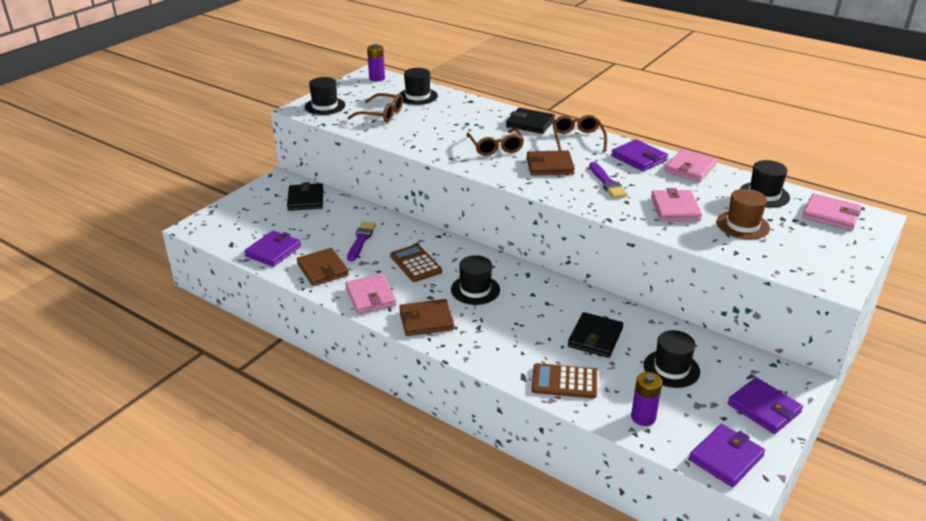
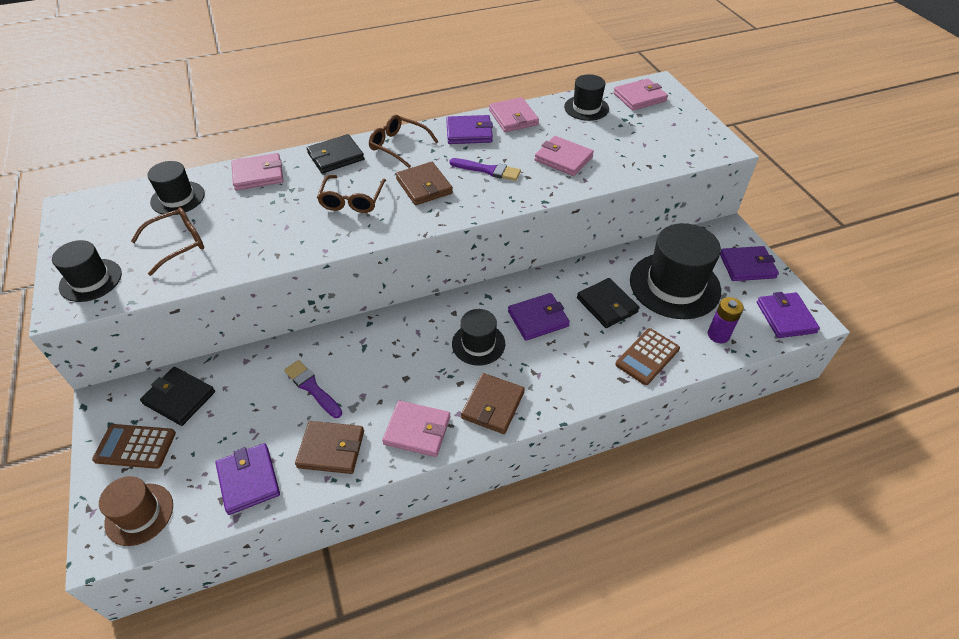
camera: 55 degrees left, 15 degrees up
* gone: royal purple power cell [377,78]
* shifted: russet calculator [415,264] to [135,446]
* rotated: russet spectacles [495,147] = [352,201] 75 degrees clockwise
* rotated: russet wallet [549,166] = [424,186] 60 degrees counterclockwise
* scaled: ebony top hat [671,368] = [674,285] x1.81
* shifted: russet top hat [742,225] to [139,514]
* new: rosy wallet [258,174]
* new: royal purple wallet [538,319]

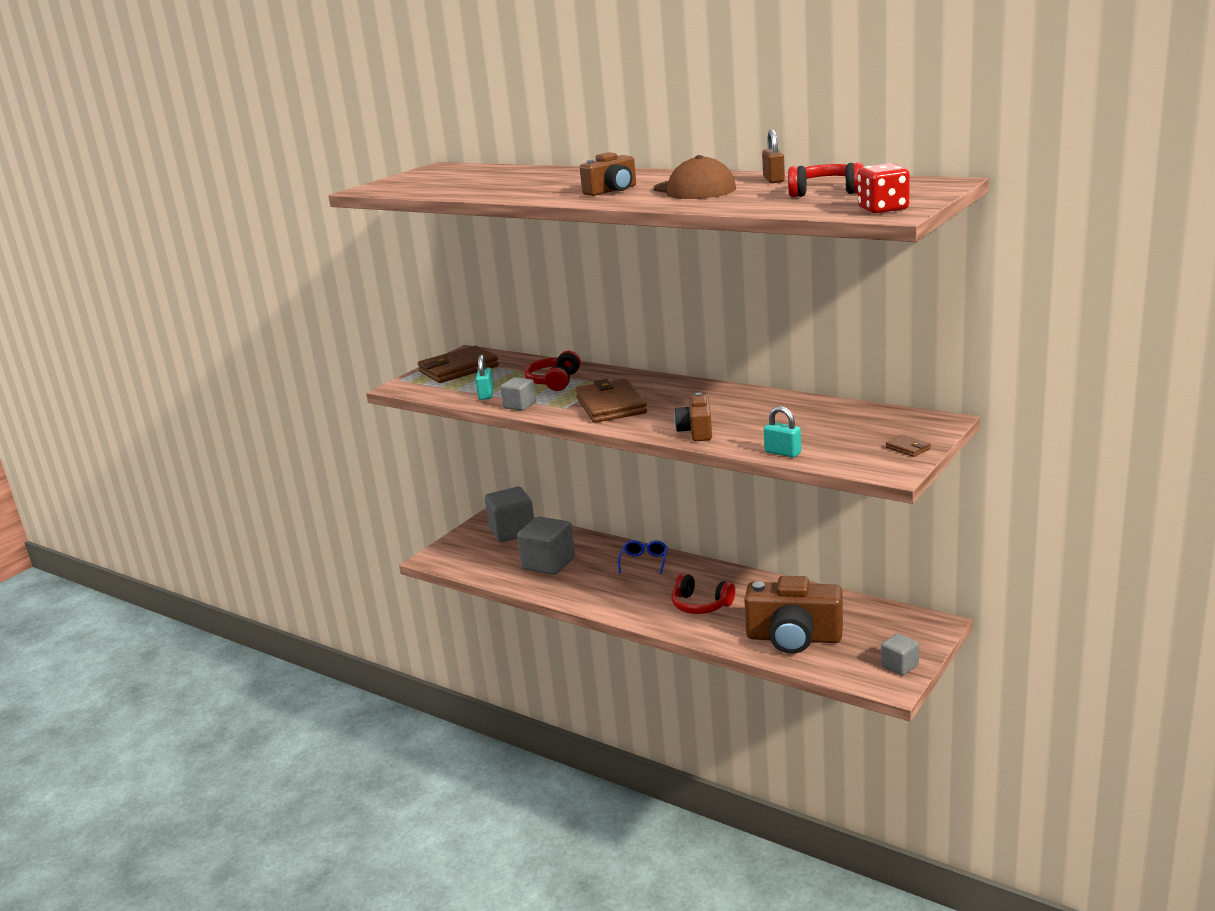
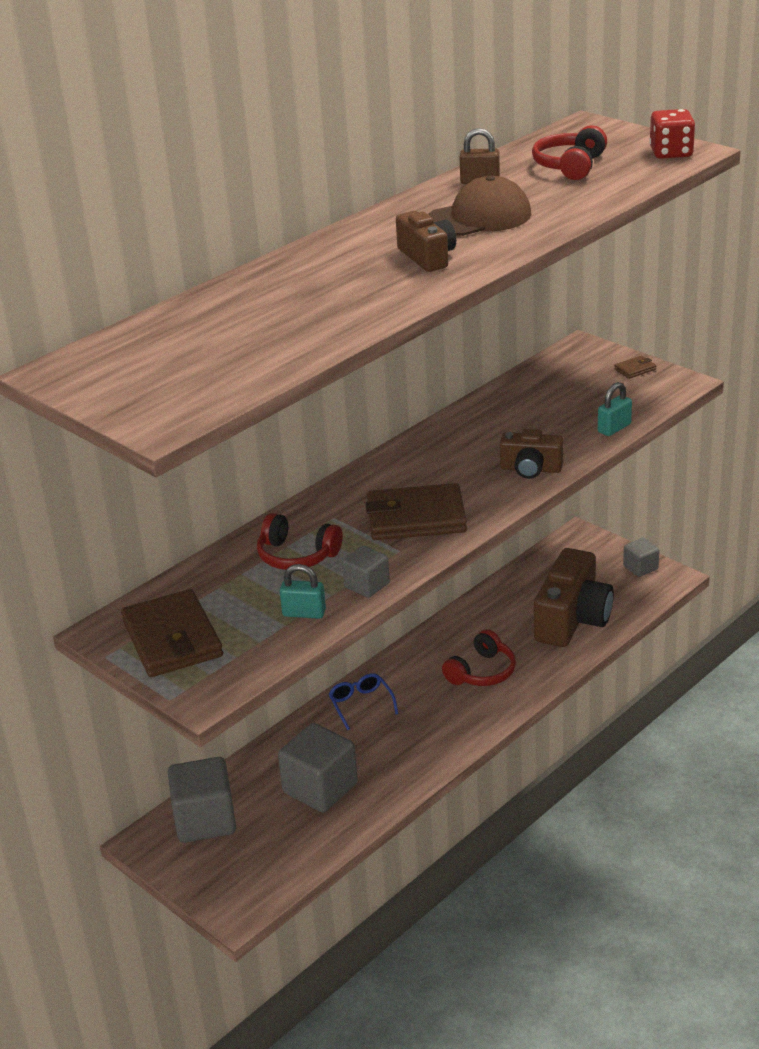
camera: 80 degrees left, 10 degrees up
* rotated: royal blue spectacles [644,562] = [361,704] 45 degrees clockwise

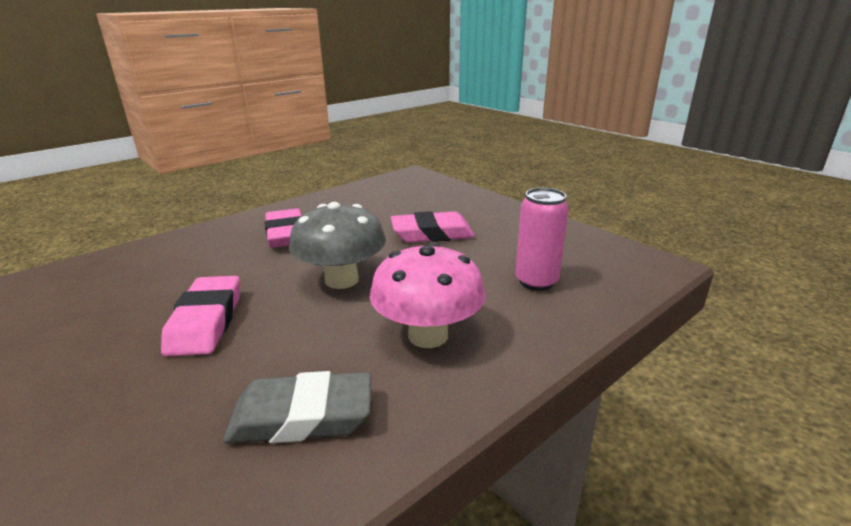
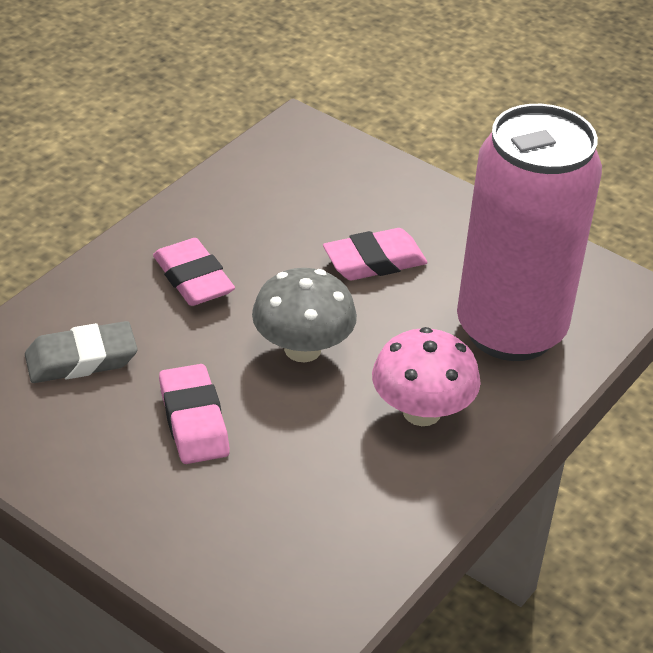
camera: 15 degrees left, 15 degrees up
* shifted: ash-grey gum eraser [302,416] to [81,359]
* scaled: rosy can [536,282] = [510,330] x2.42

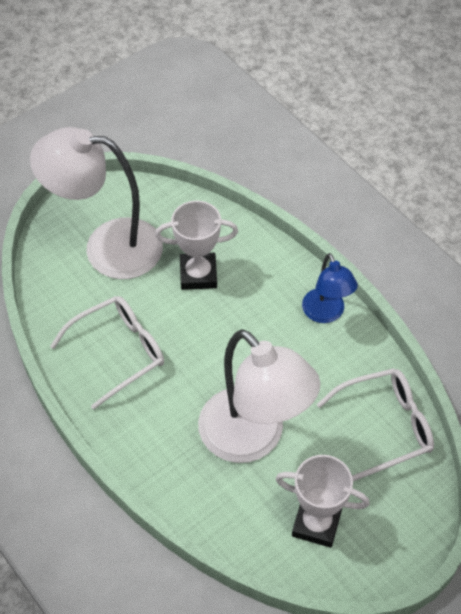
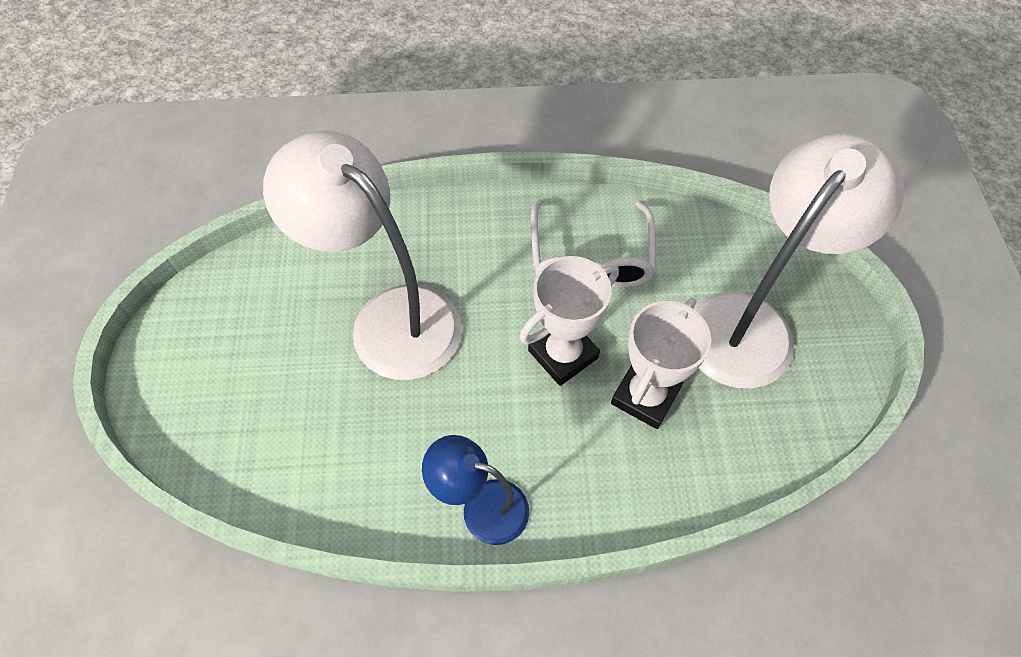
camera: 125 degrees right, 5 degrees up
* rotated: snow-white desk lamp [253,439] = [389,318] 45 degrees clockwise
* shifted: snow-white prize cup [316,523] to [563,354]
* gone: snow-white spectacles [385,427]

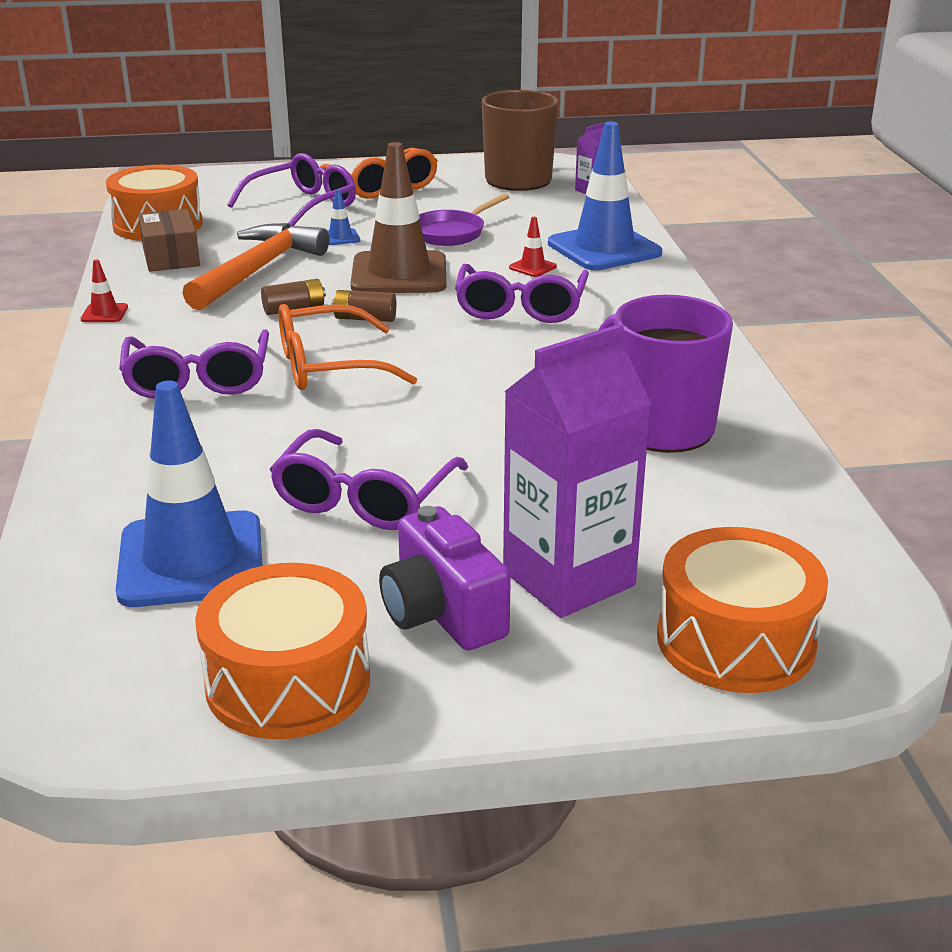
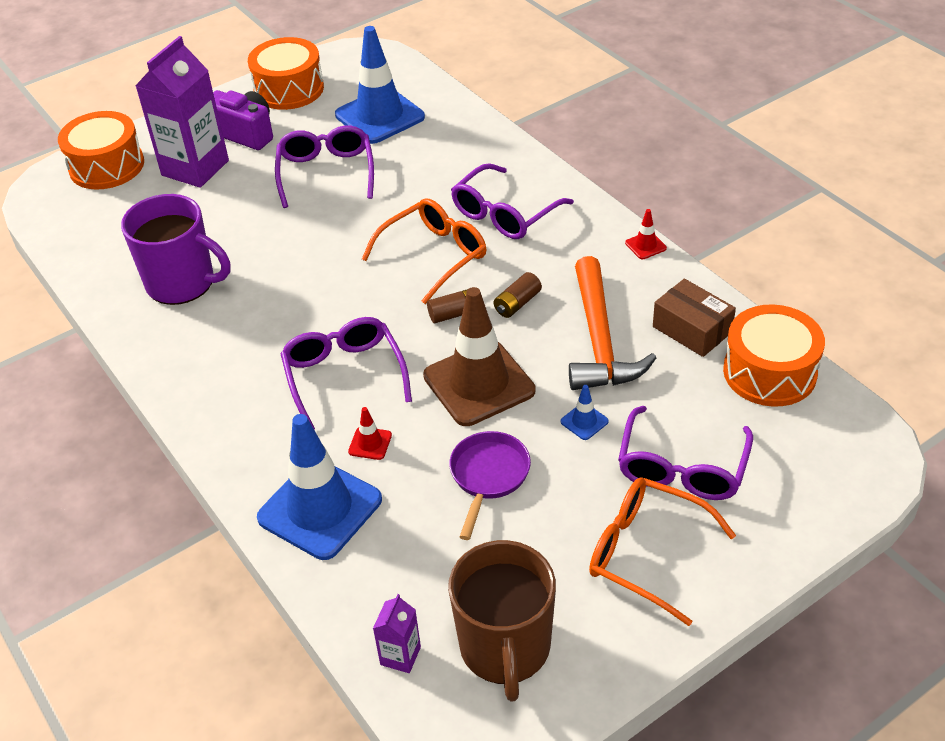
camera: 155 degrees right, 15 degrees up
* rotated: royal purple spectacles [198,379] = [504,214] 105 degrees counterclockwise

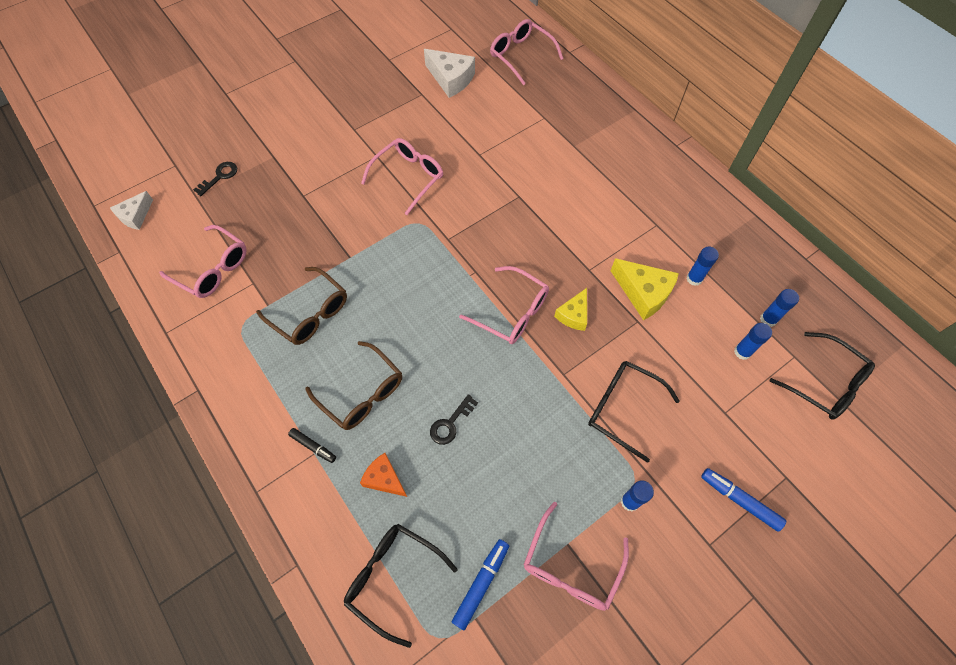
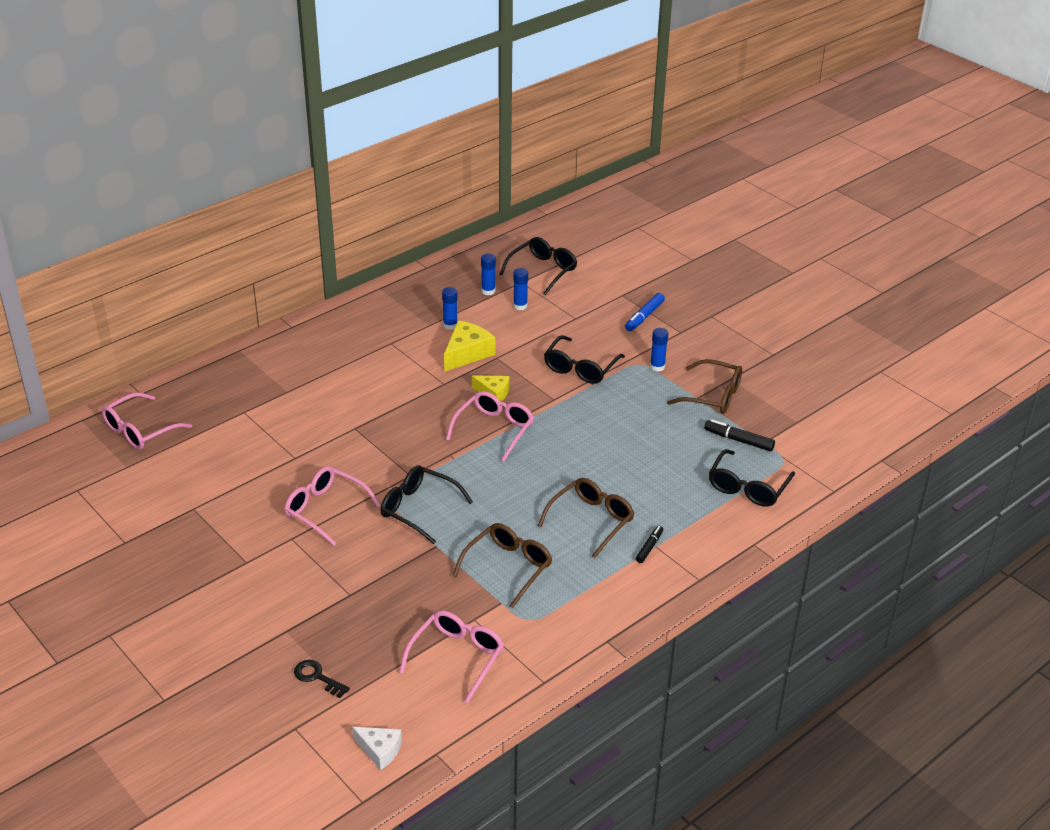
camera: 95 degrees left, 25 degrees down
* gone: orange-coloured cheese [384,478]
* gone: snow-white cheese [451,79]
* gone: ebony door key [450,423]
* repainted: royal blue marker [481,584] to ebony marker [738,440]
* repainted: rosy spectacles [571,565] to russet spectacles [712,395]
* new: ebony spectacles [419,509]

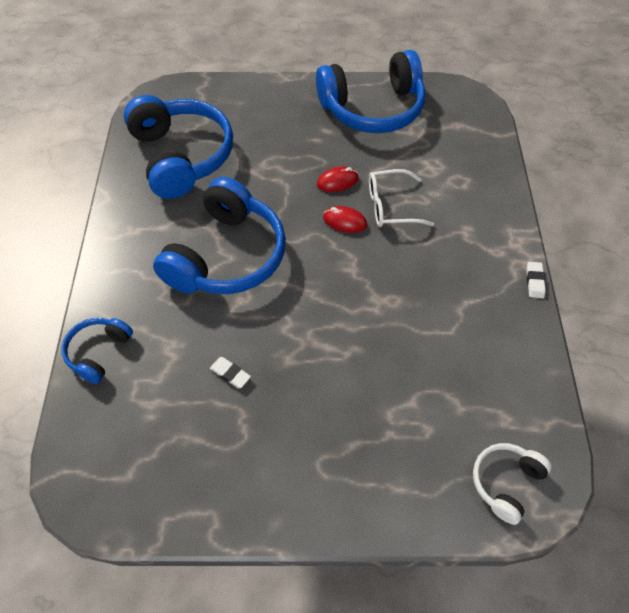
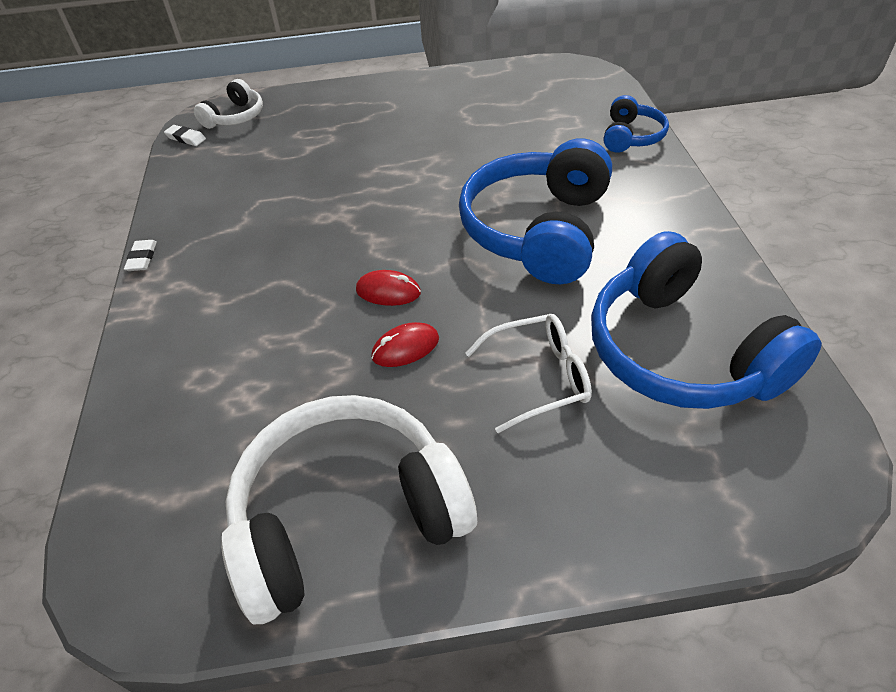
camera: 175 degrees right, 10 degrees down
* shifted: snow-white gum eraser [230,374] to [186,138]
* repainted: royal blue headphones [373,108] to snow-white headphones [347,516]
* shifted: snow-white spectacles [391,206] to [539,378]

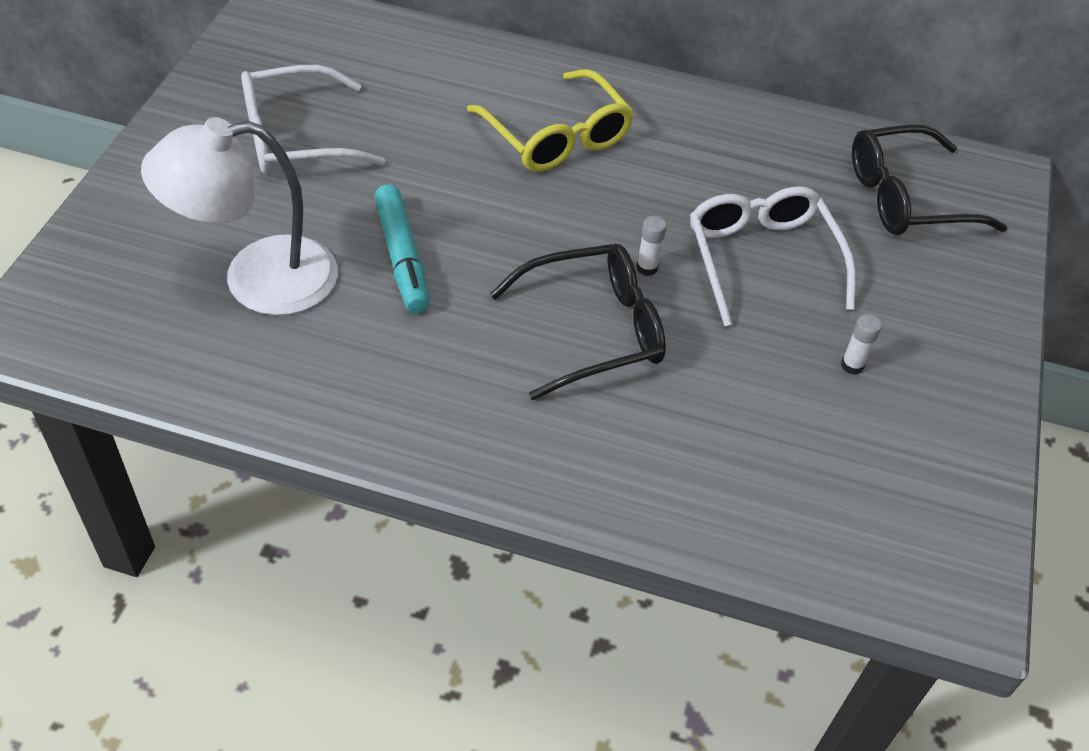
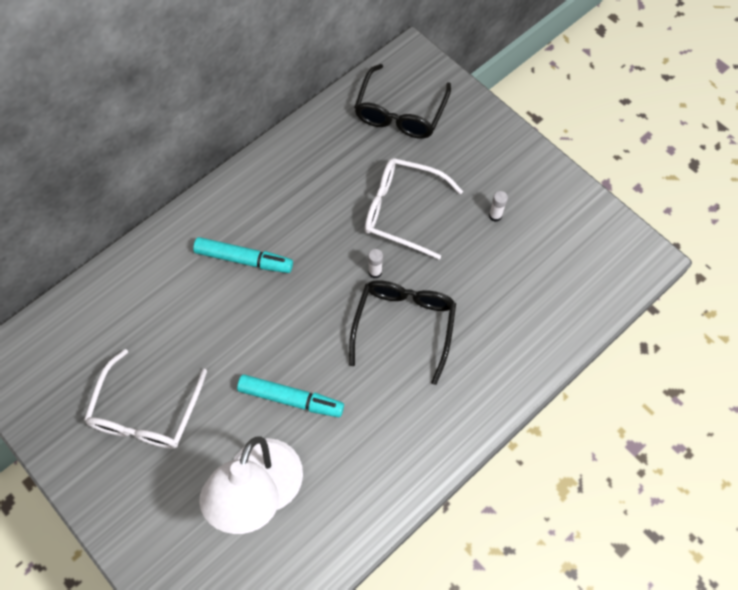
camera: 55 degrees left, 15 degrees up
* swapped: golden spectacles [557,138] to aqua marker [244,259]

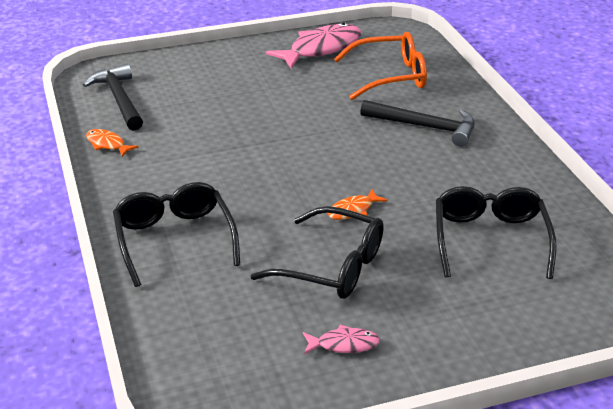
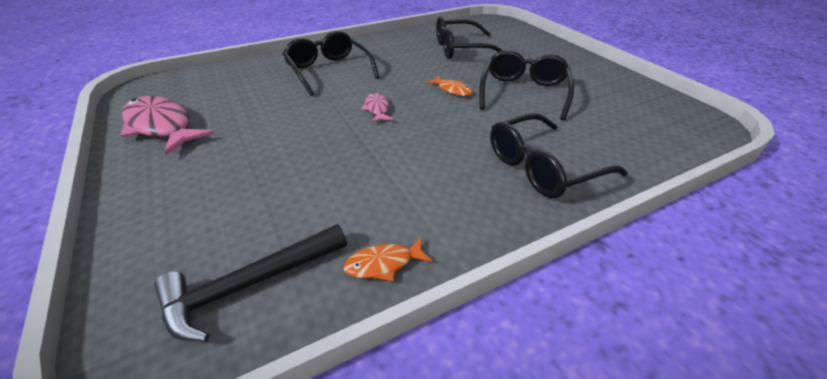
camera: 100 degrees left, 5 degrees up
* rotated: orange-coloured toy fish [107,144] = [383,264] 45 degrees clockwise
* shifted: rosy toy fish [344,344] to [377,109]
* gone: orange-coloured spectacles [390,76]
* swapped: ebony claw hammer [425,127] to ebony spectacles [329,71]

